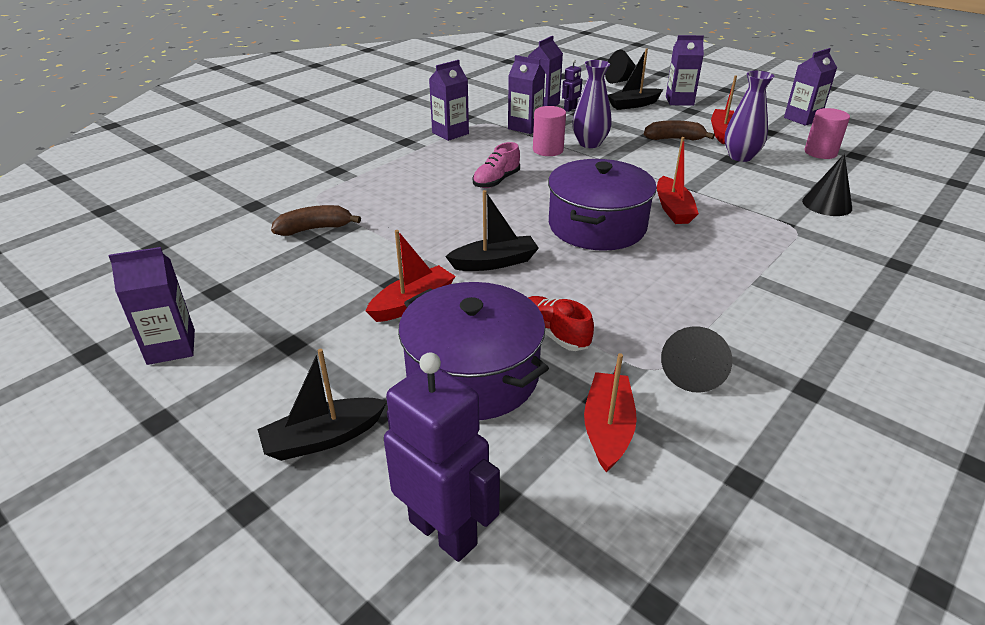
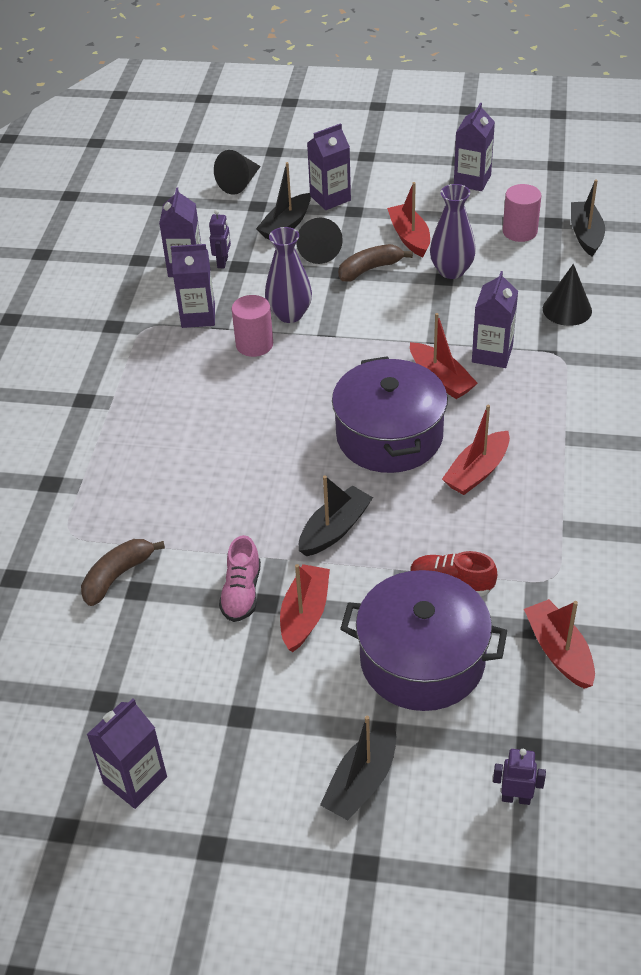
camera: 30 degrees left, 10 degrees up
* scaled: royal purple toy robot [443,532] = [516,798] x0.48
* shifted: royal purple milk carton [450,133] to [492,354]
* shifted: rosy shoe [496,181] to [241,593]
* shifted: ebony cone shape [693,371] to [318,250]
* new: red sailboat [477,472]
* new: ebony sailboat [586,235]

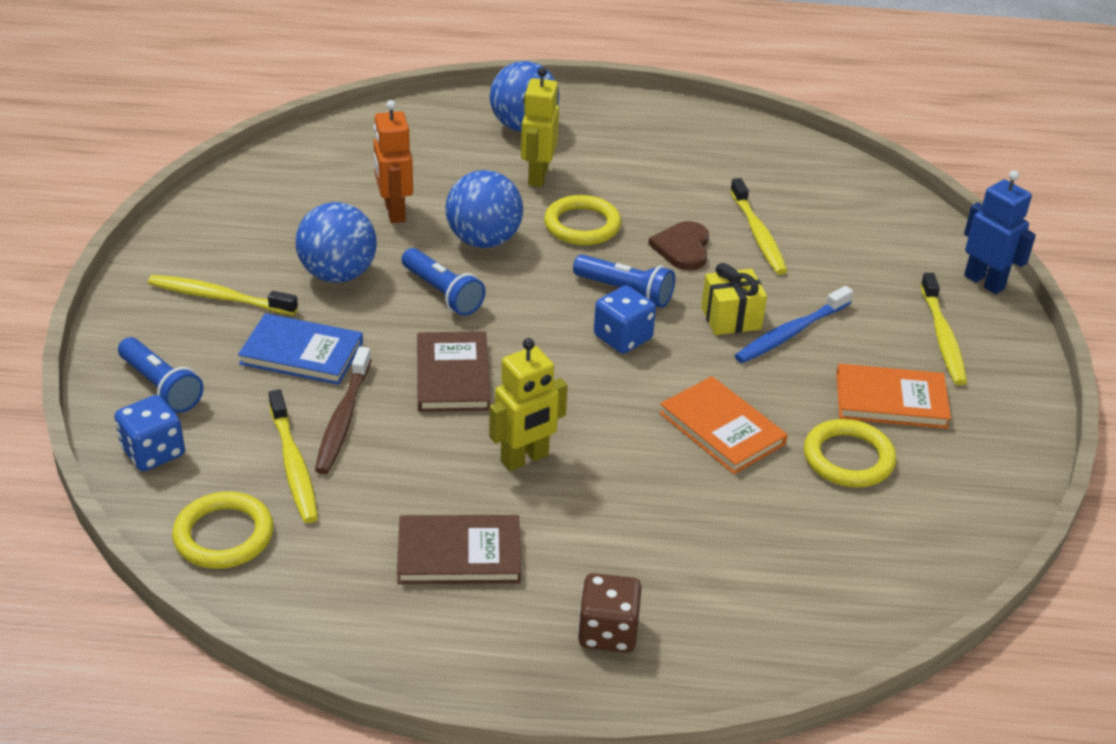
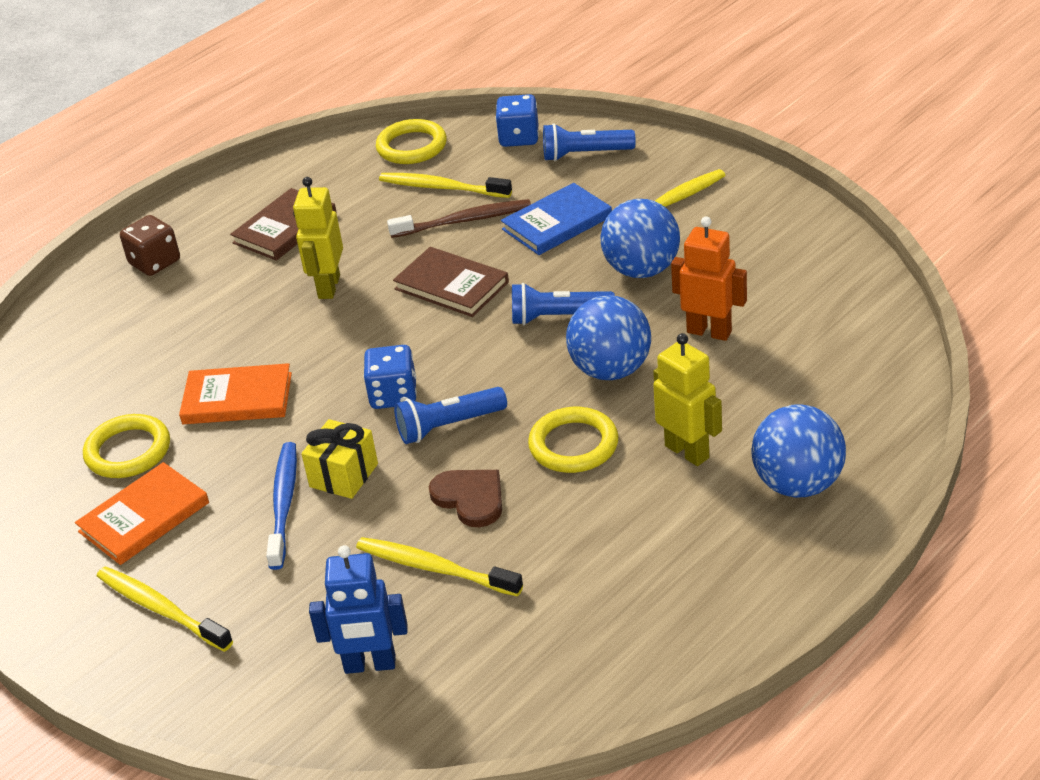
camera: 135 degrees right, 0 degrees up
* rotated: russet dental brush [343,418] = [463,221] 120 degrees clockwise
* shifted: royal blue toy robot [984,282] to [370,665]

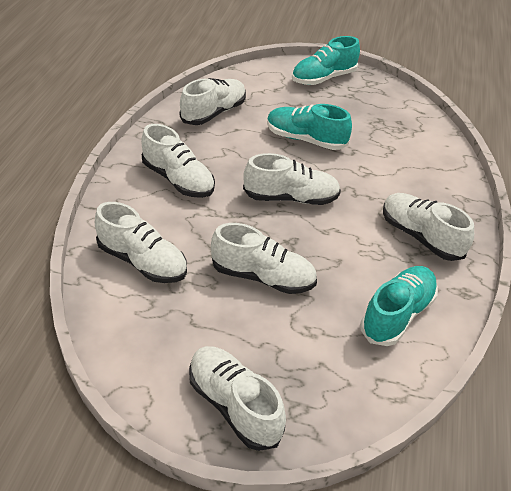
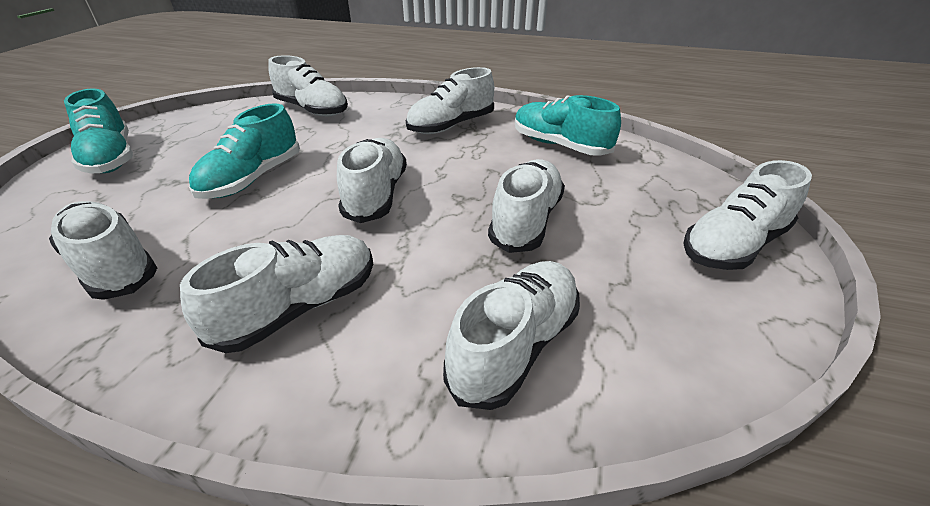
camera: 85 degrees left, 5 degrees down
* new: snow-white shoe [312,110]

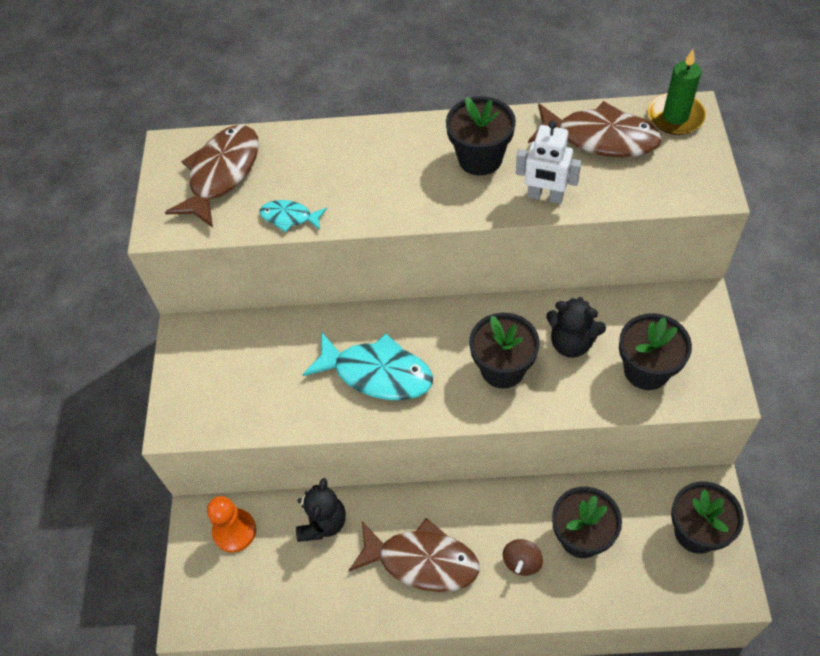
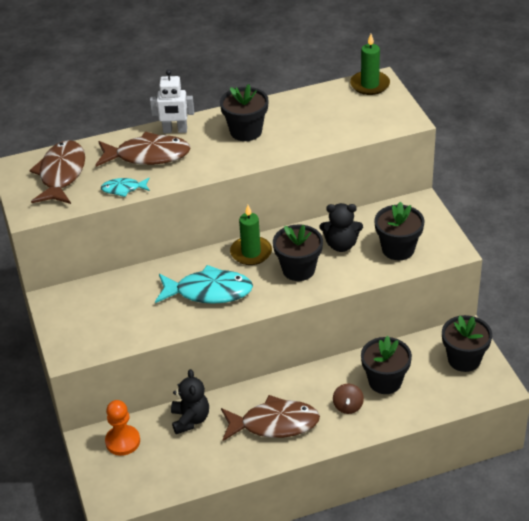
camera: 20 degrees left, 15 degrees down
* shifted: snow-white toy robot [545,197] to [175,130]
* shifted: russet toy fish [600,138] to [148,155]
* new: leaf-green pillar candle [251,252]

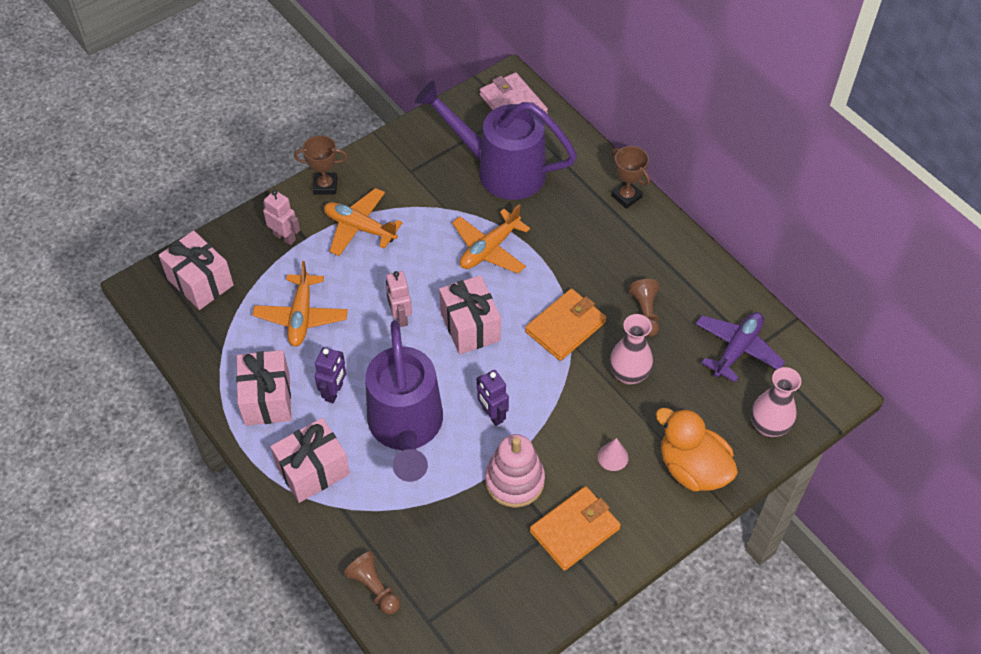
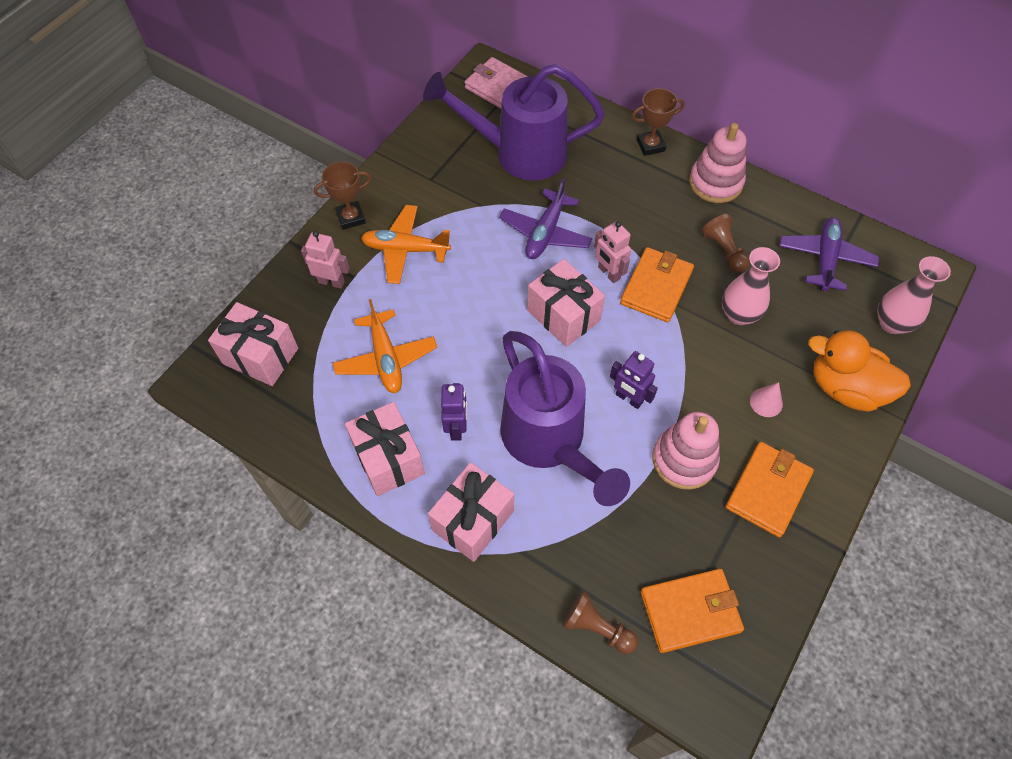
camera: 20 degrees left, 5 degrees up
* shifted: rosy toy robot [400,317] to [608,273]
* repainted: orange-coloured toy plane [489,249] to royal purple toy plane [545,233]
* rotated: russet prize cup [626,196] = [650,145] 45 degrees counterclockwise
* new: orange-coloured wallet [690,611]
* new: rosy ring stacker [715,182]

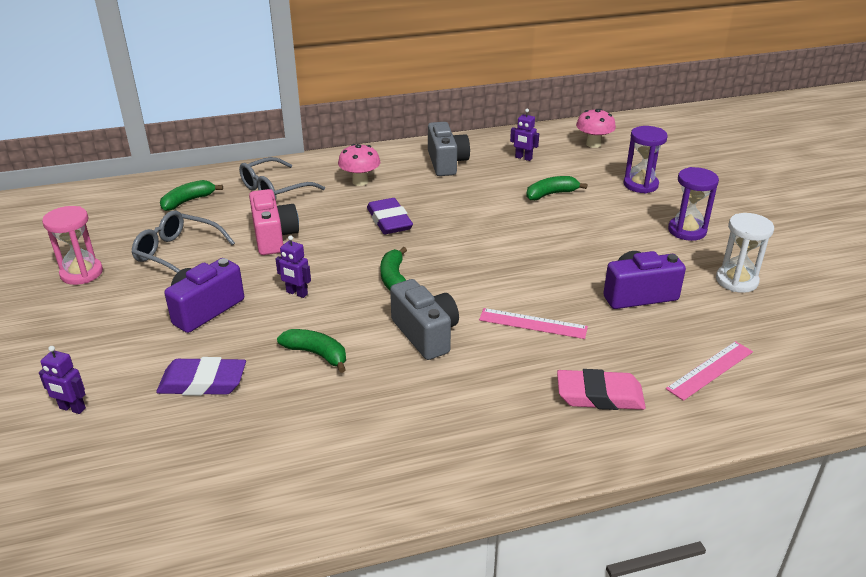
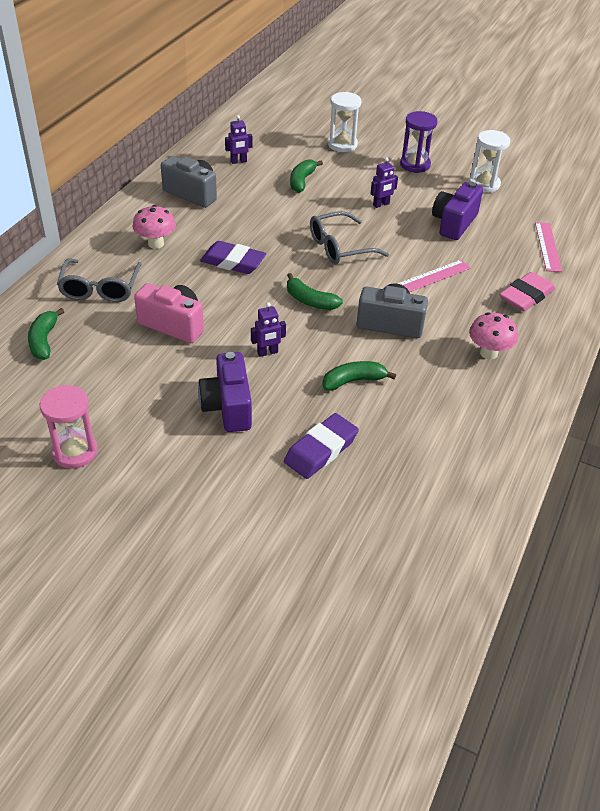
camera: 50 degrees left, 10 degrees up
* shifted: royal purple toy robot [72,408] to [381,204]
* shifted: ash-grey spectacles [177,253] to [339,247]
* shifted: rosy fungus [593,144] to [488,353]
* repainted: royal purple sandglass [640,185] to snow-white sandglass [342,145]

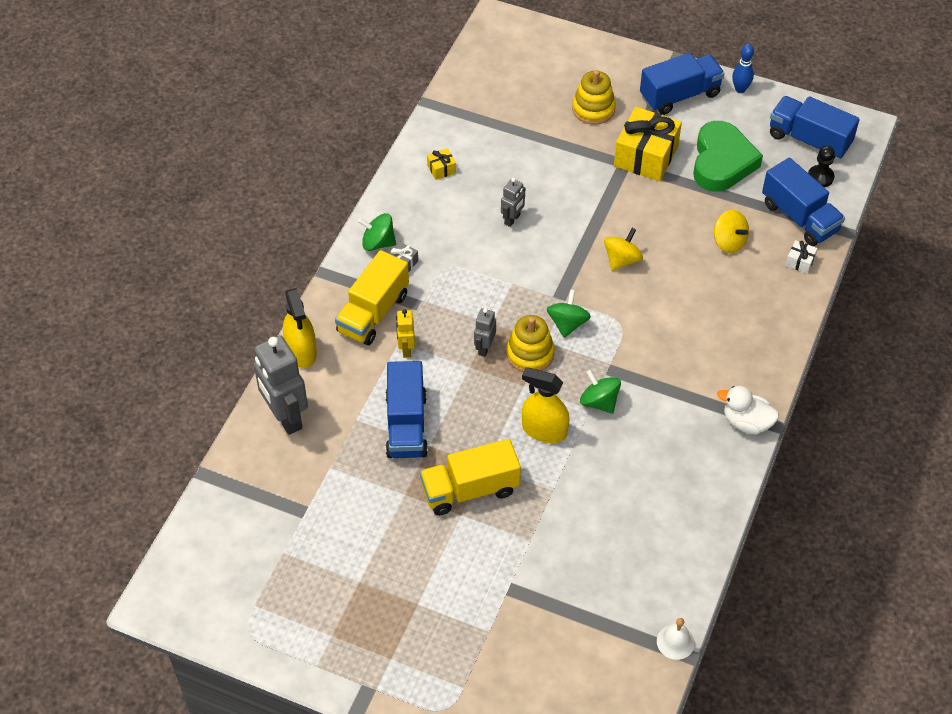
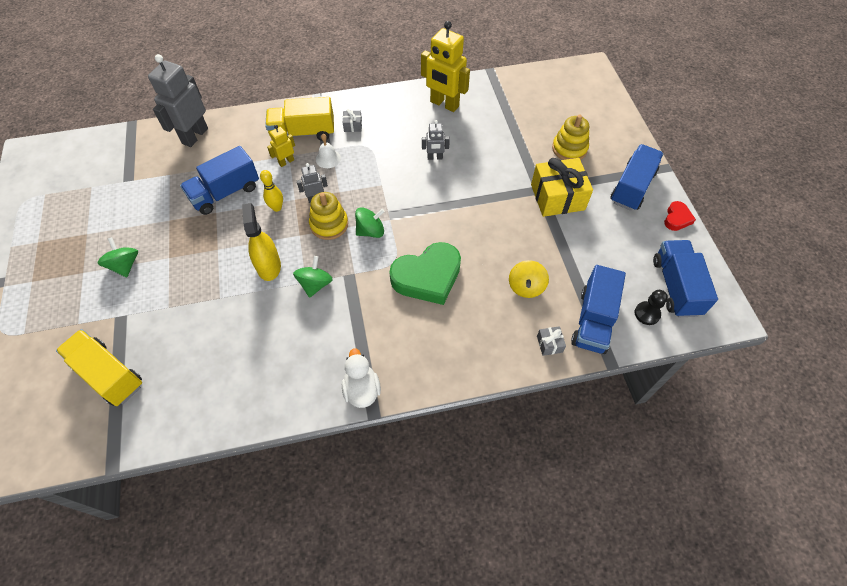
camera: 55 degrees right, 5 degrees up
* gone: golden spray bottle [301,351]
* shifted: leaf-green toy top [378,243] to [125,265]
* shifted: golden toy truck [470,490] to [109,374]
* swapped: golden wrapped gift [441,169] to golden toy robot [444,104]
* gone: golden toy top [622,260]
* rotated: royal blue toy truck [680,95] = [632,187] 90 degrees counterclockwise
* shifted: snow-white school bell [675,642] to [328,158]
* shifted: leaf-green heart [722,162] to [427,277]
* swapped: royal blue skittle [740,89] to red heart [677,218]
* repainted: snow-white wrapped gift [800,262] to ash-grey wrapped gift [549,344]
* new: golden skittle [277,208]

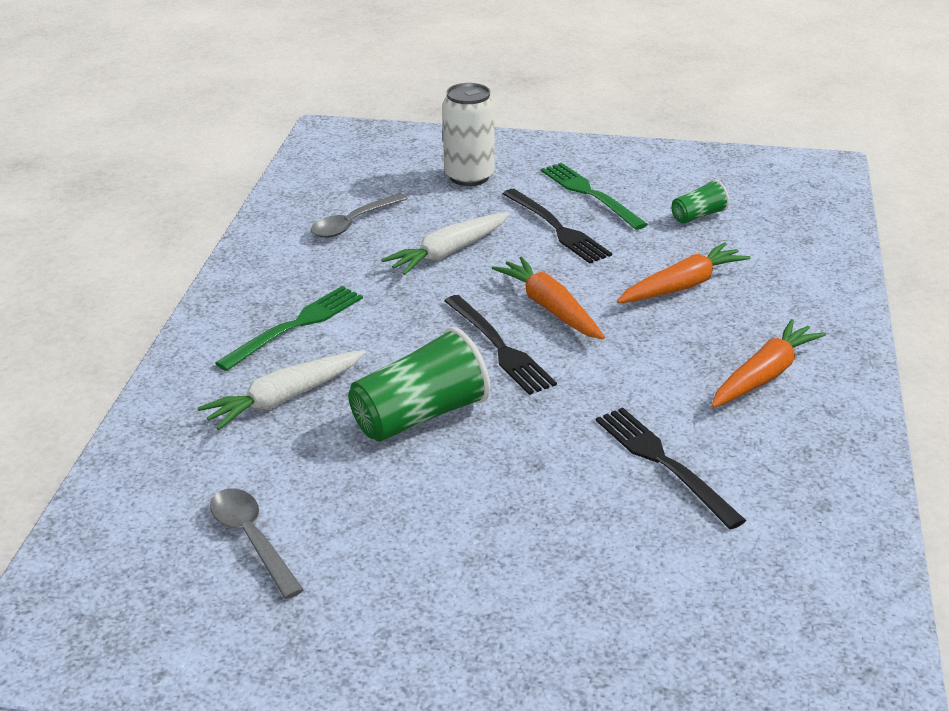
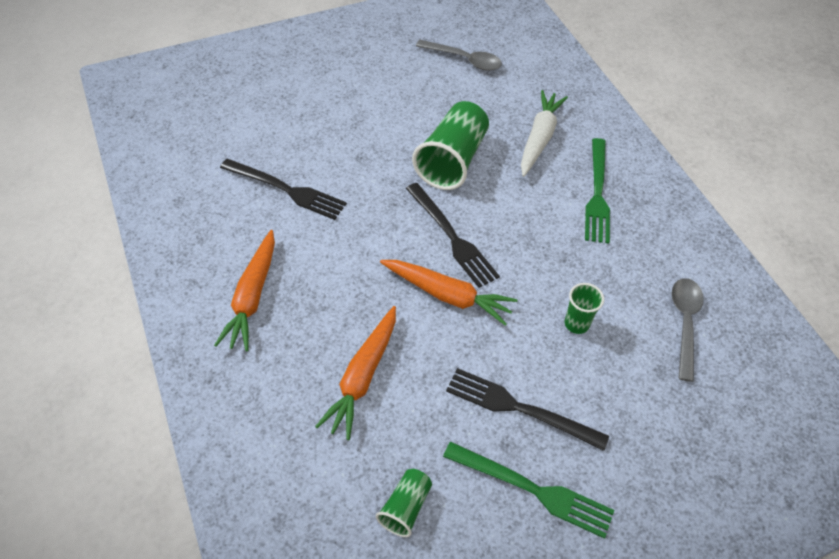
camera: 145 degrees right, 20 degrees up
* swapped: snow-white carrot [448,252] to leaf-green beaker [576,324]
* gone: snow-white can [469,176]
* rotated: ebony dinner fork [499,347] = [452,237] 150 degrees counterclockwise

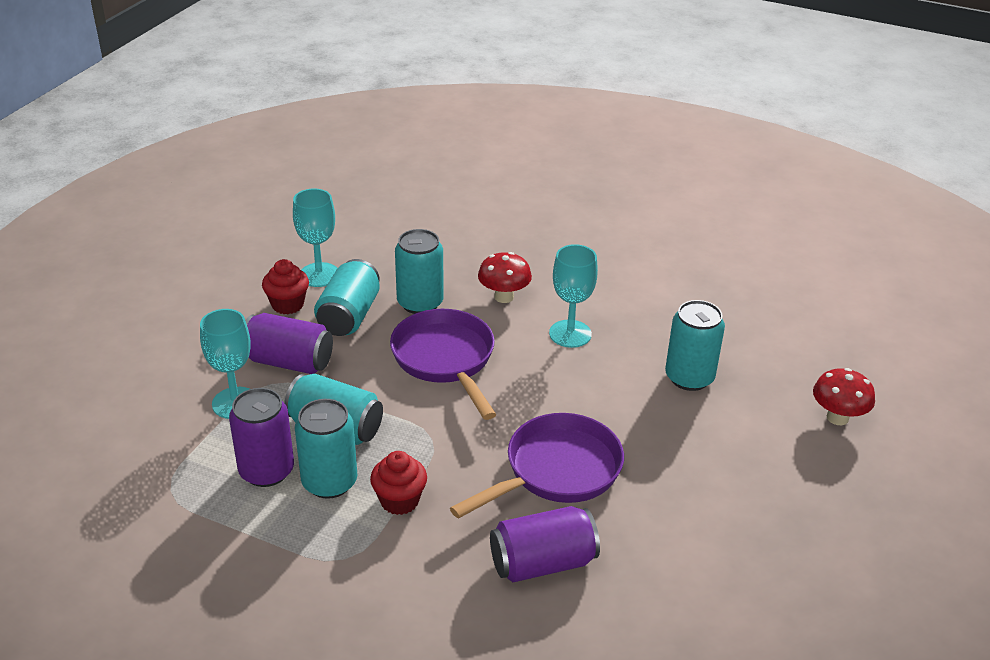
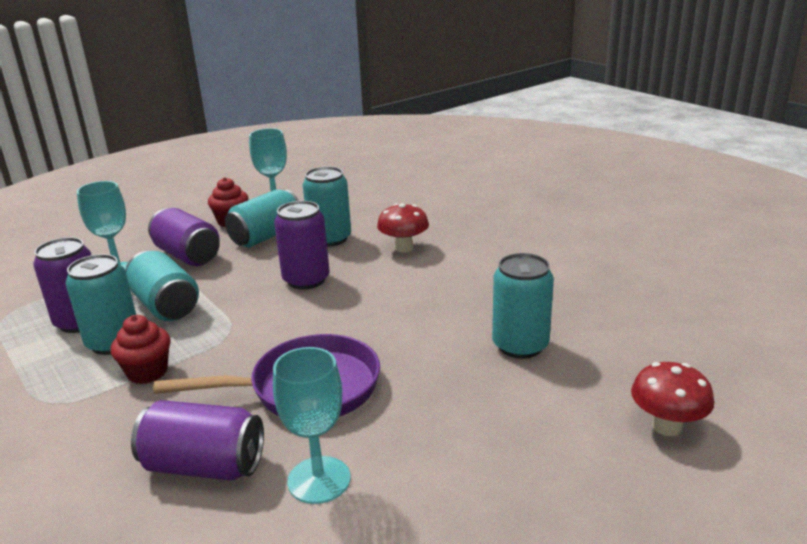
camera: 30 degrees right, 10 degrees down
* swapped: royal purple frying pan [445,359] to royal purple can [306,280]
* shifted: aqua chalice [570,334] to [319,480]

